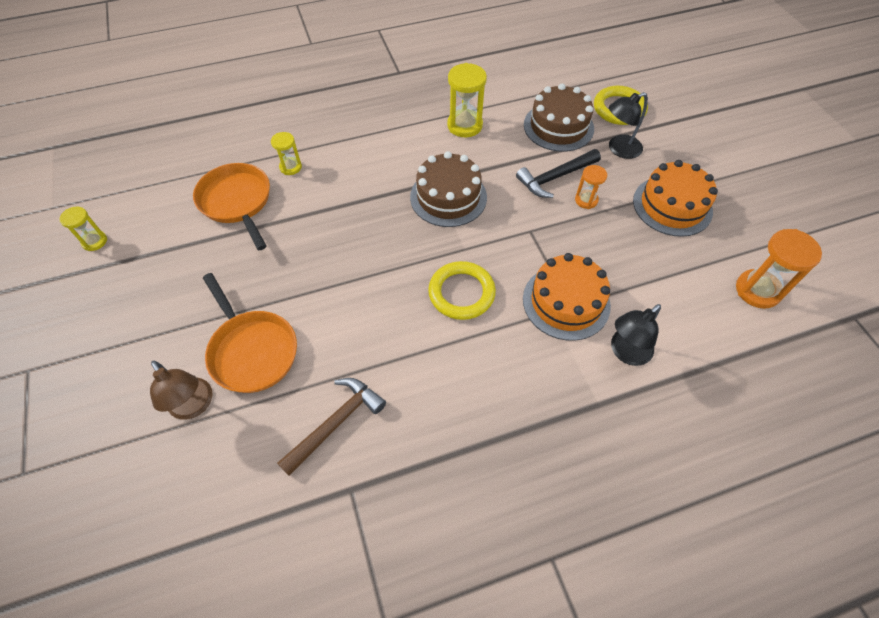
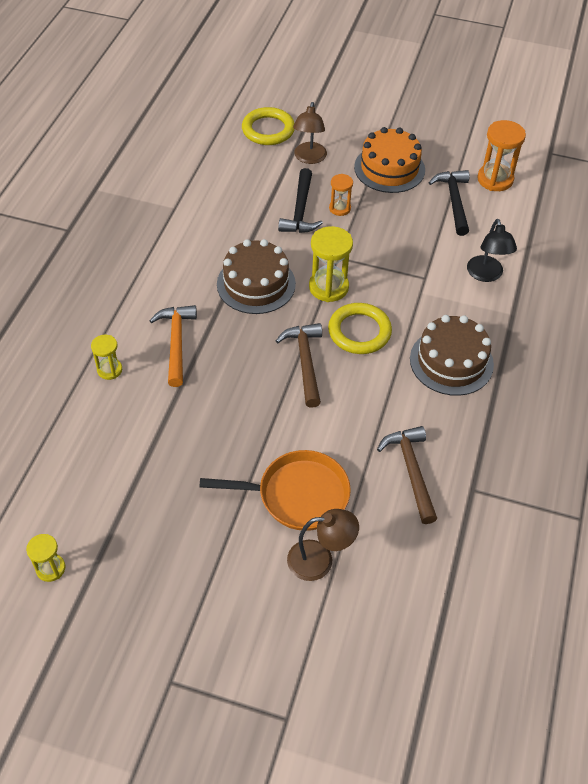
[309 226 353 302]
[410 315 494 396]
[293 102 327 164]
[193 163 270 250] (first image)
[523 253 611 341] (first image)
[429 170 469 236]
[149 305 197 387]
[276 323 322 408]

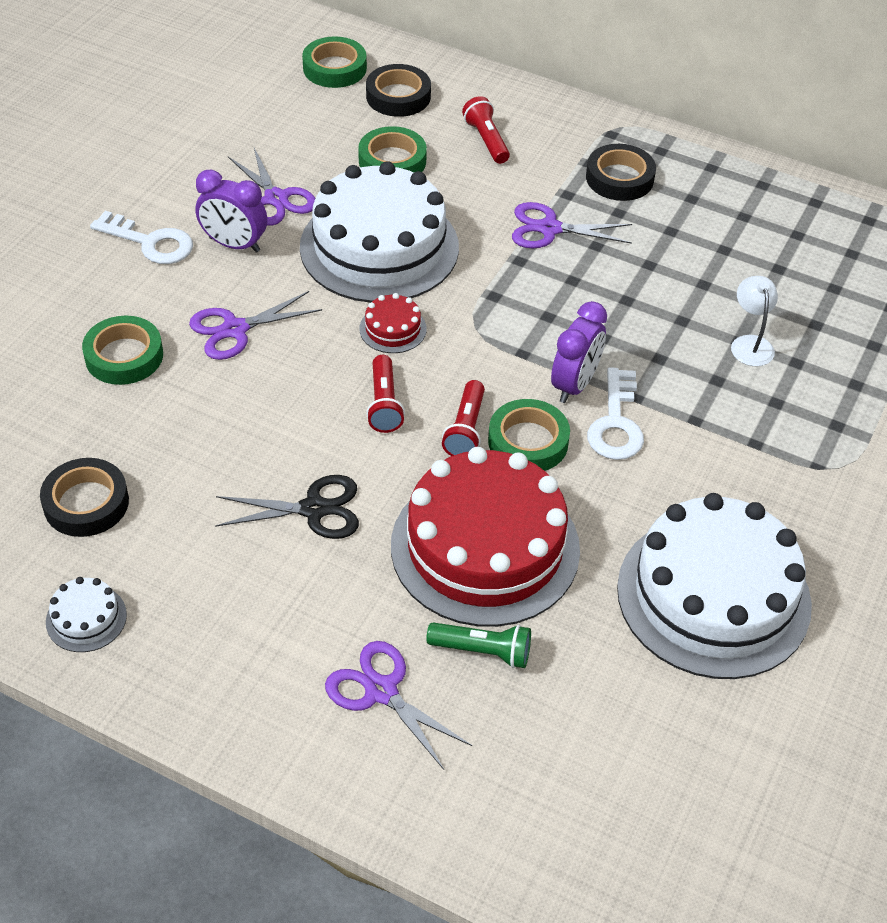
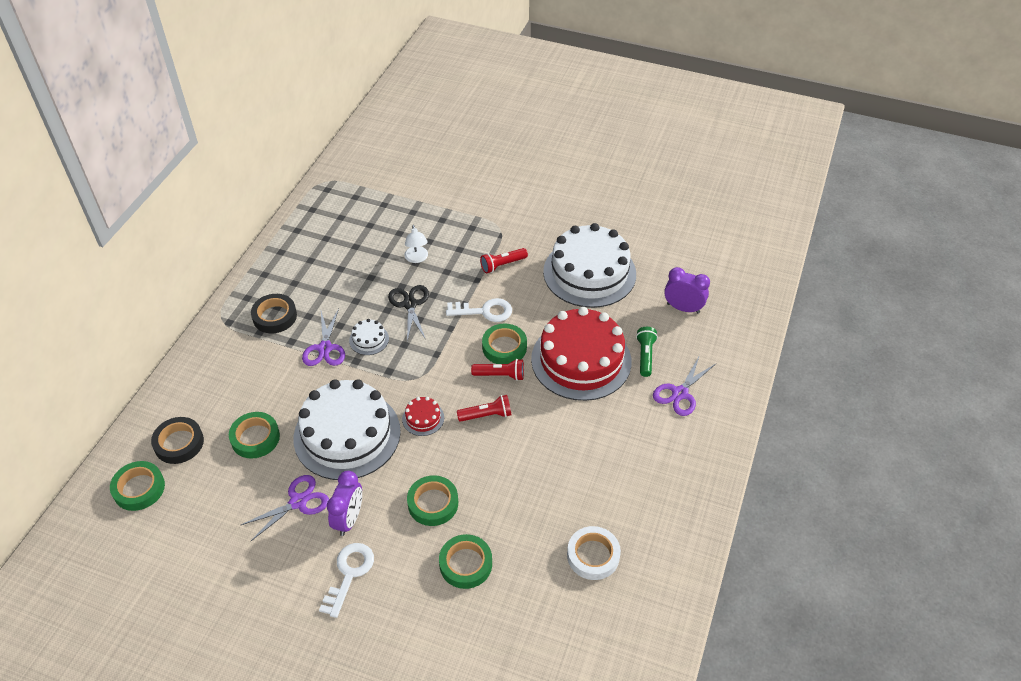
[480 248 528 274]
[404 225 428 263]
[407 475 458 526]
[664 267 710 313]
[567 526 621 580]
[388 285 429 342]
[349 319 389 355]

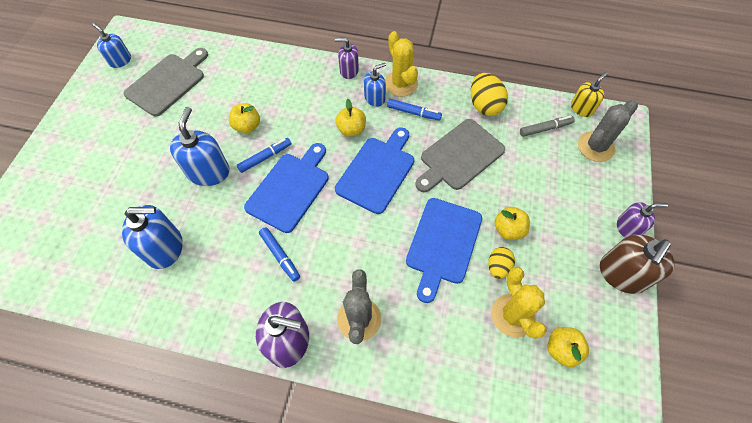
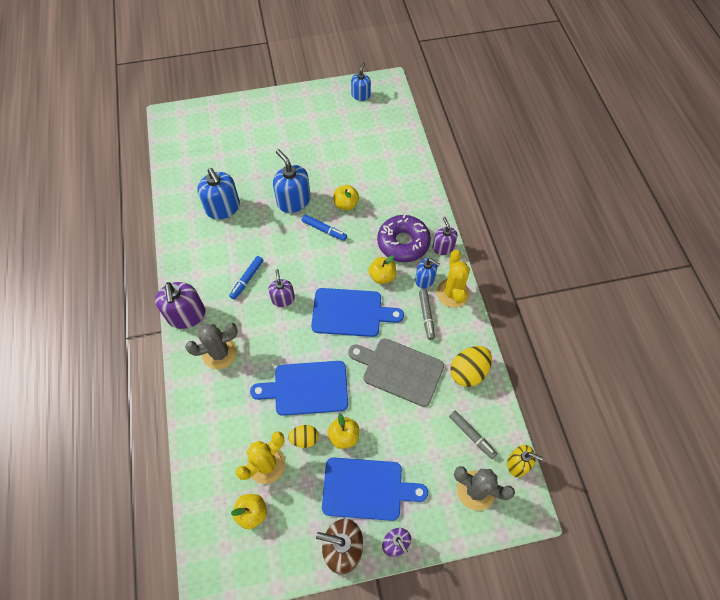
[437 250 470 308]
[124 48 208 117] (first image)
[419 289 435 340]
[273 149 311 213]
[322 457 428 521]
[377 214 431 262]
[268 269 295 307]

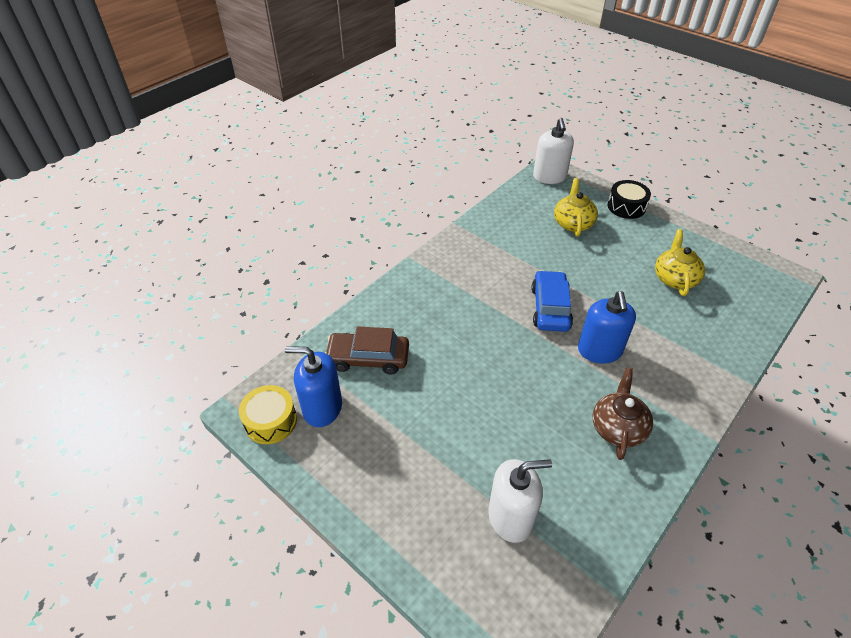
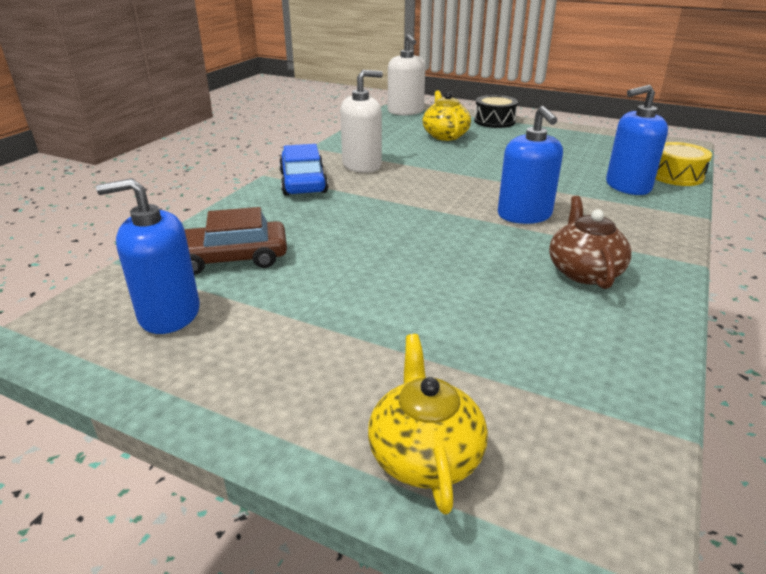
[368 334 488 515]
[279 144 328 196]
[656 142 712 186]
[340 70 383 173]
[606 85 668 195]

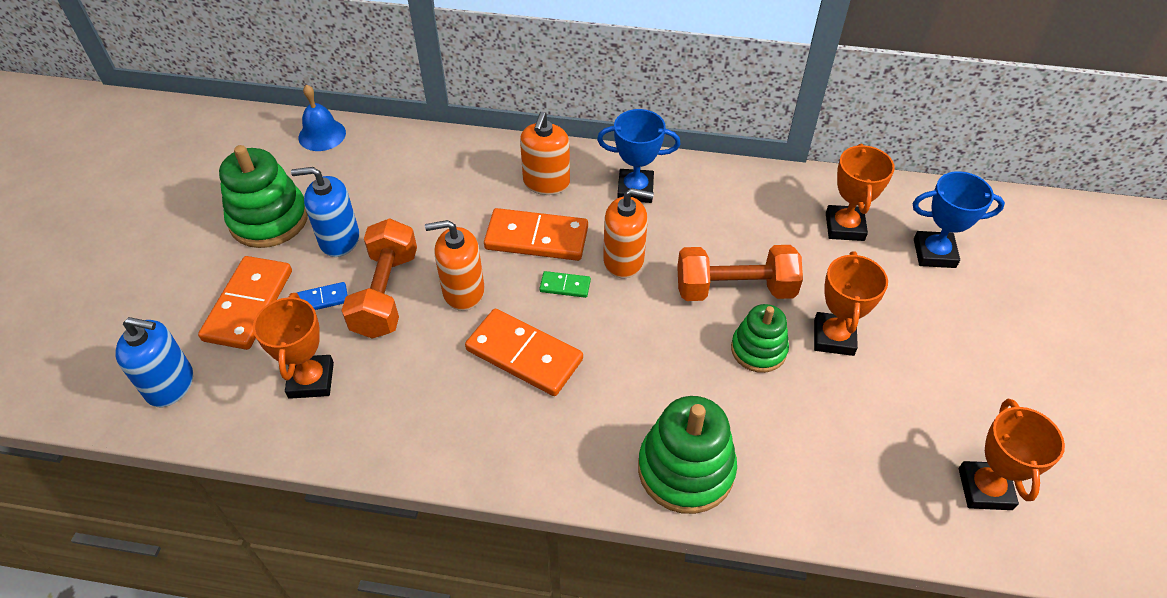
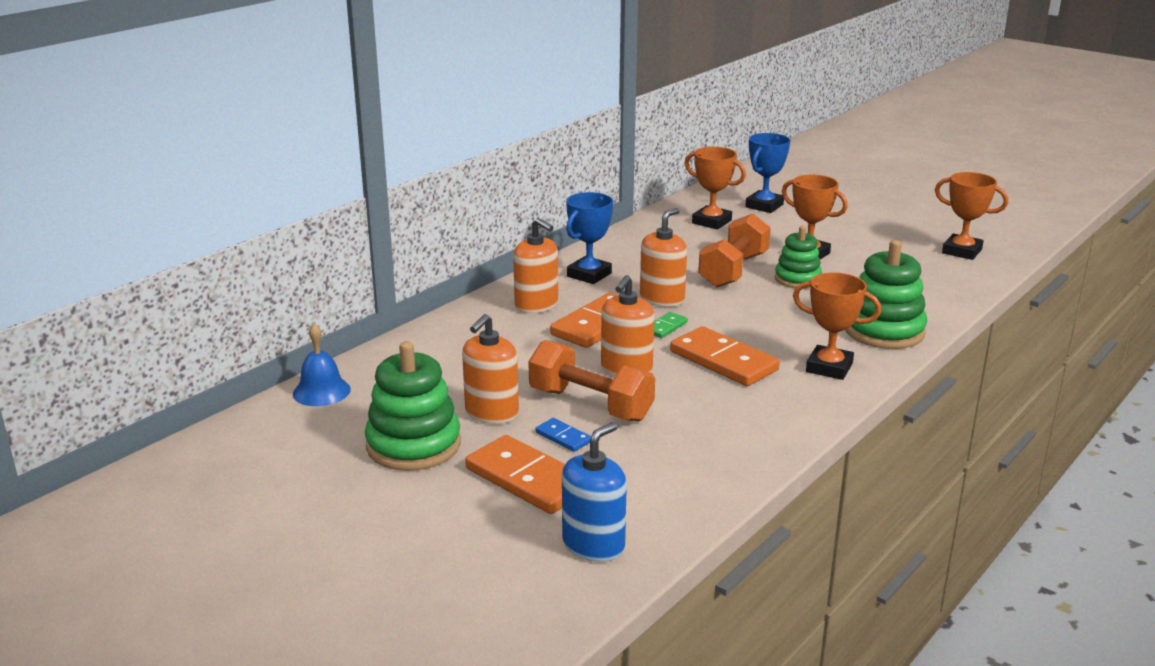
[462 314 519 424]
[536 418 591 452]
[793 272 881 380]
[670 326 780 386]

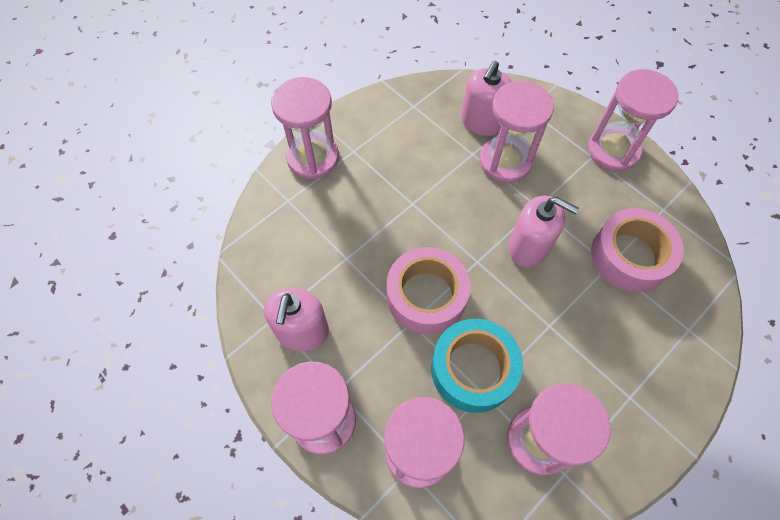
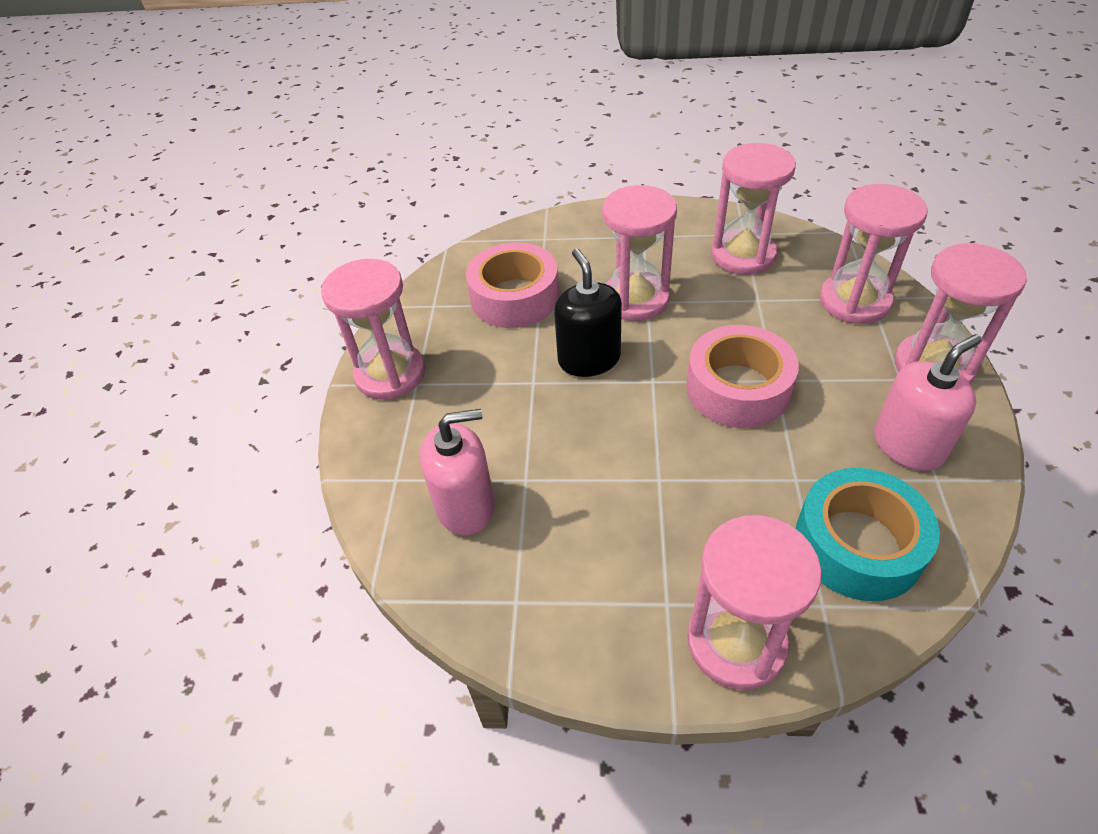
[602 185 677 321]
[554 249 622 377]
[796 468 940 601]

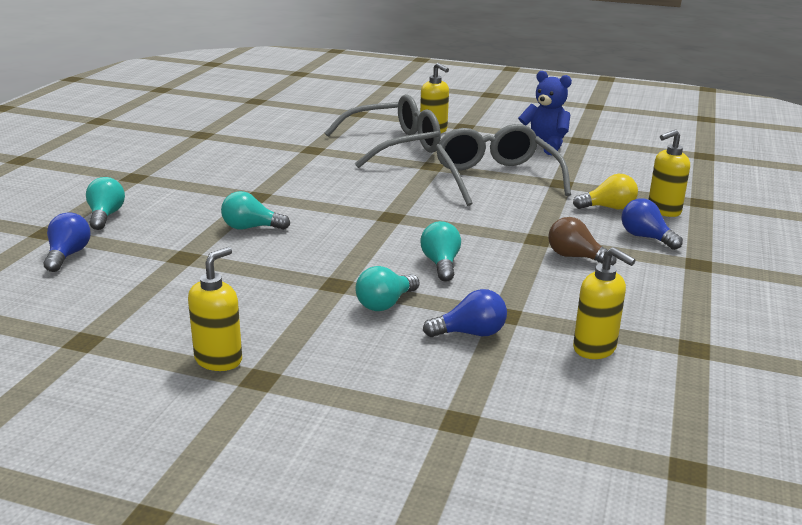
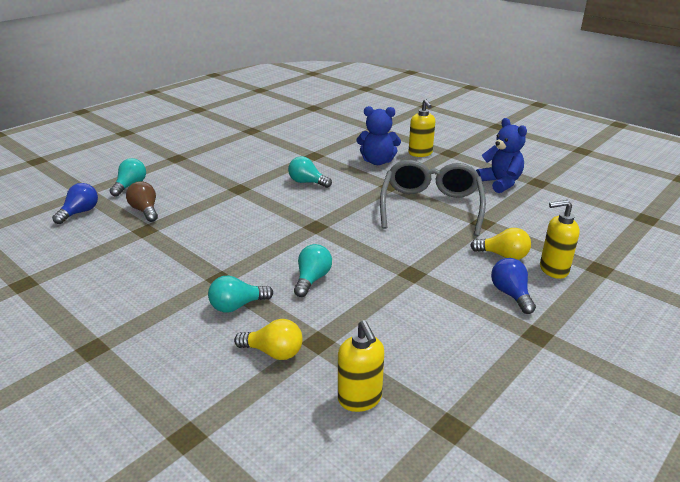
[357 106 401 165]
[288 156 332 188]
[126 181 158 222]
[188 247 242 371] (first image)
[234 319 303 360]

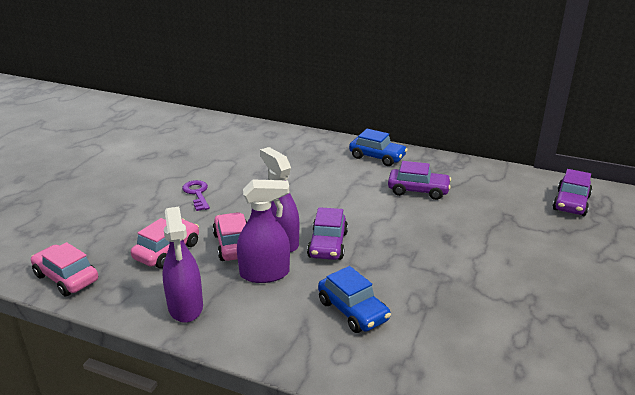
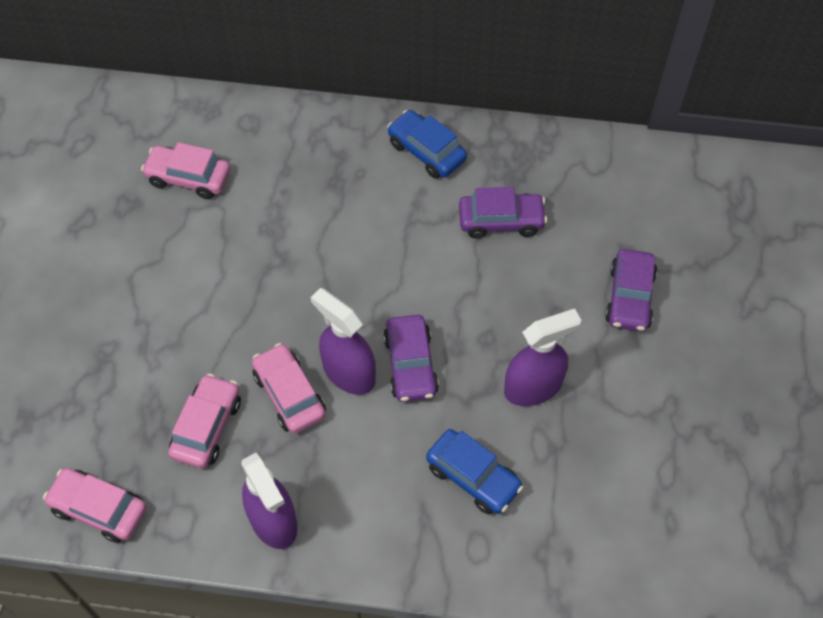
[387 110 467 179]
[605 249 657 332]
[504 309 581 406]
[182 180 210 211] (first image)
[141 142 230 199]

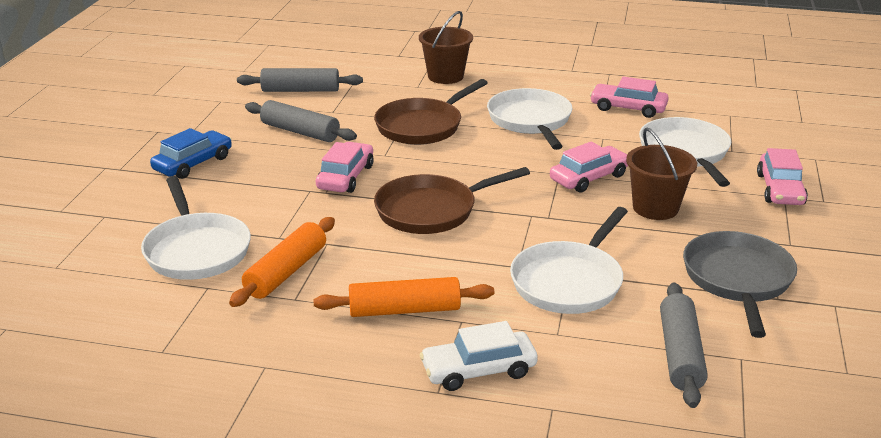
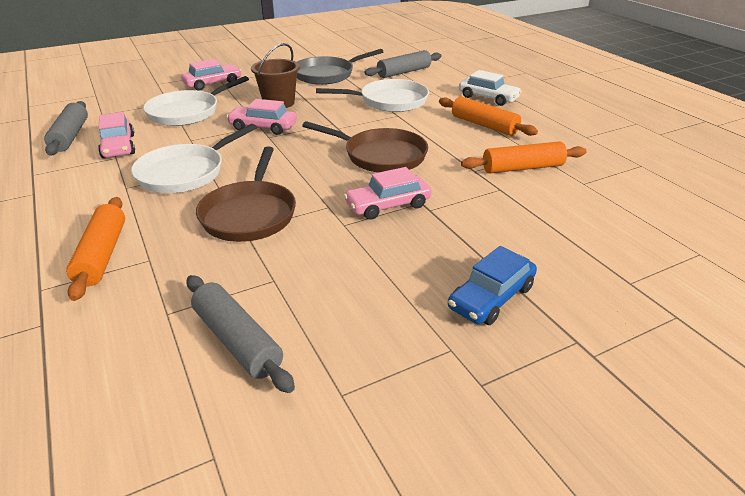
[66 197 125 301]
[196 147 296 242]
[44 101 88 155]
[448 246 537 325]
[141 176 251 280] (first image)

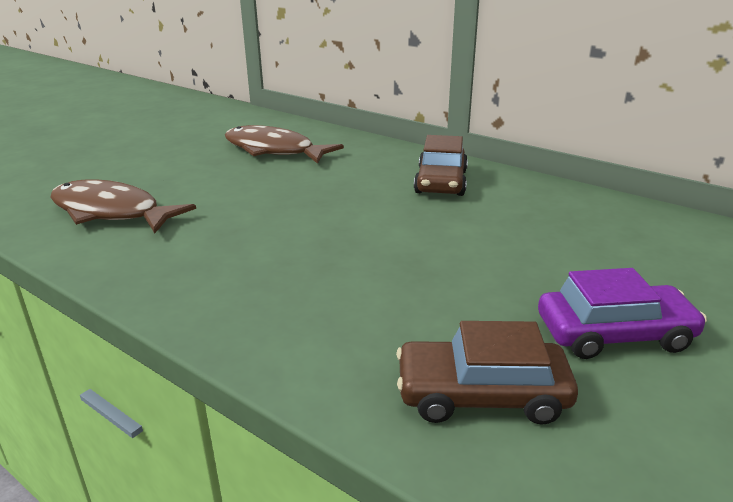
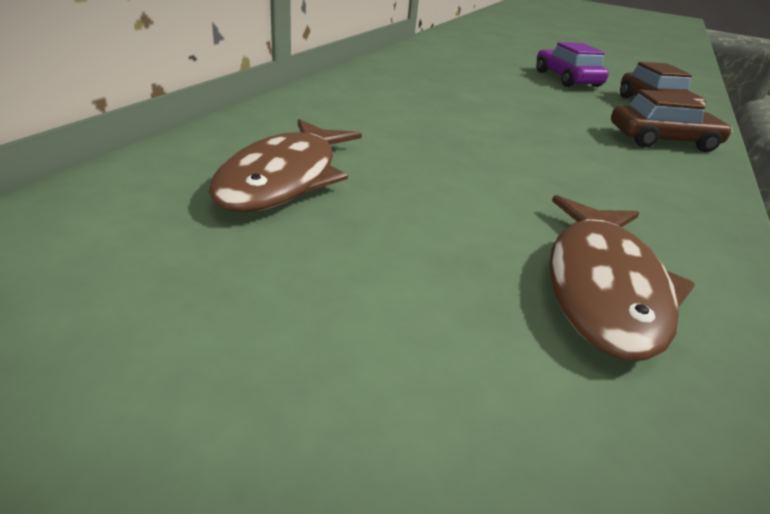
[611 89 733 152]

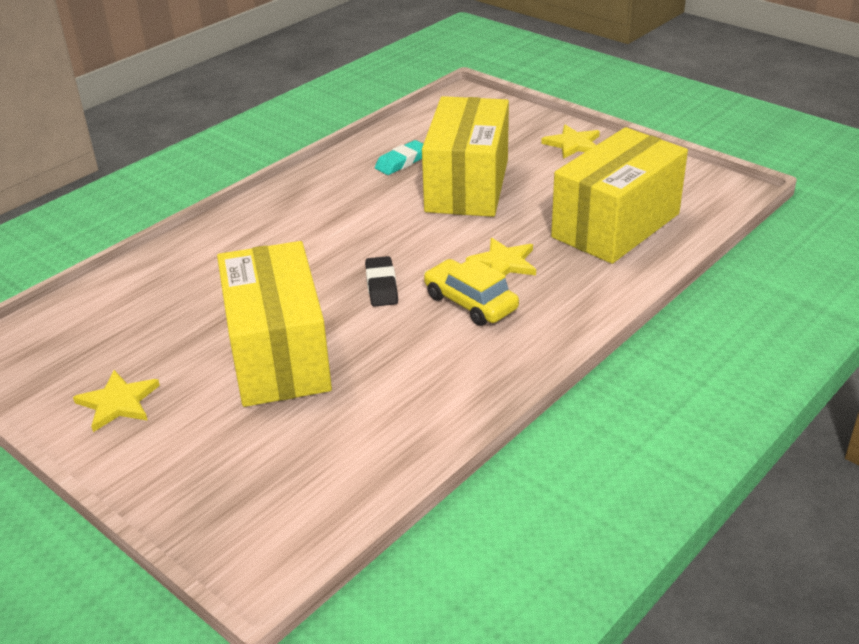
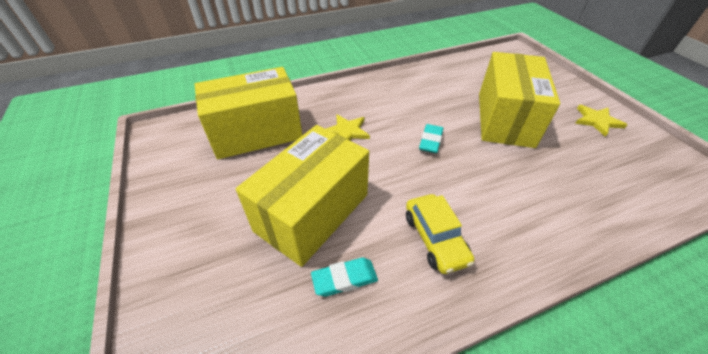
[541 125 600 159] (first image)
[419 124 443 153]
[406 194 474 274]

